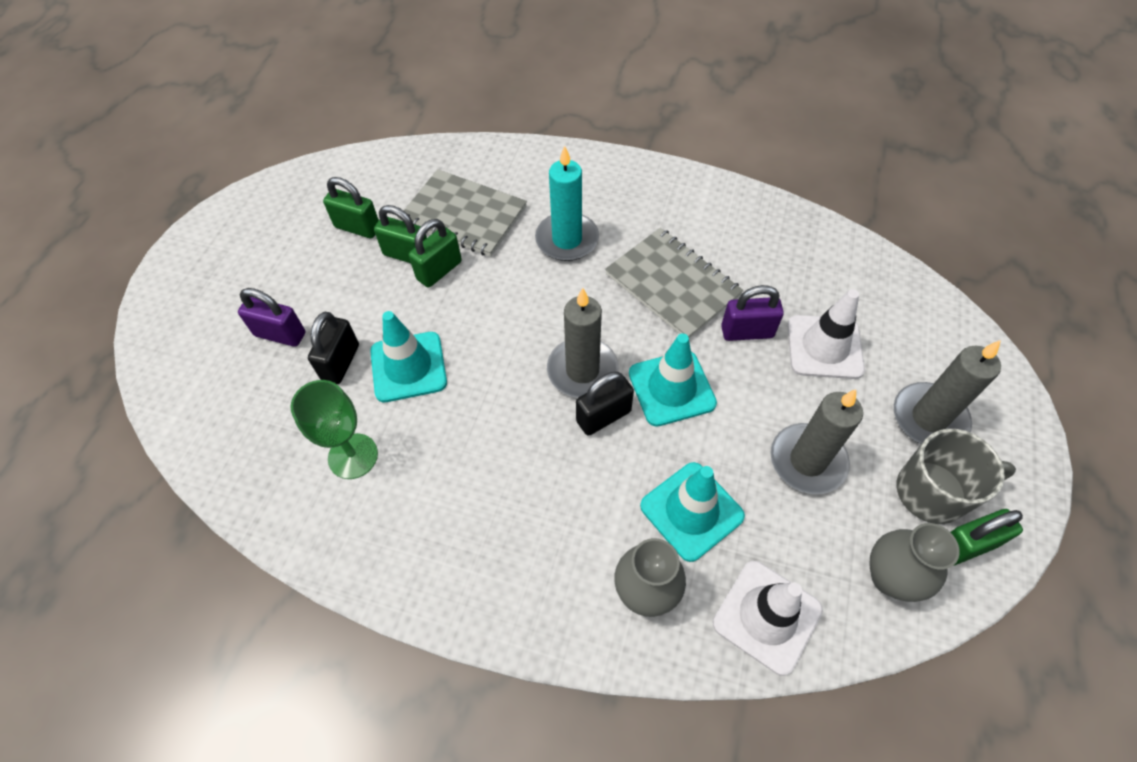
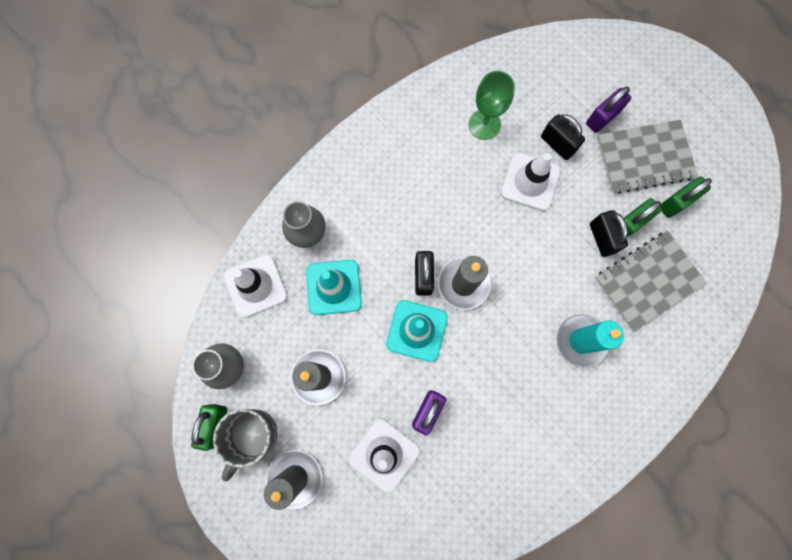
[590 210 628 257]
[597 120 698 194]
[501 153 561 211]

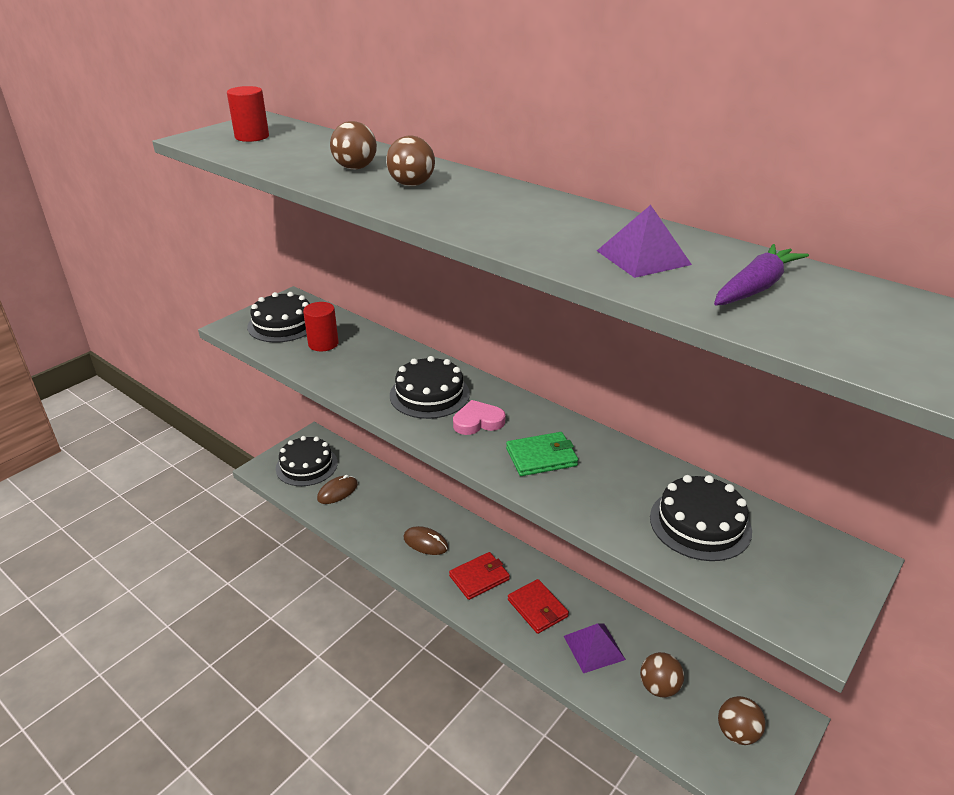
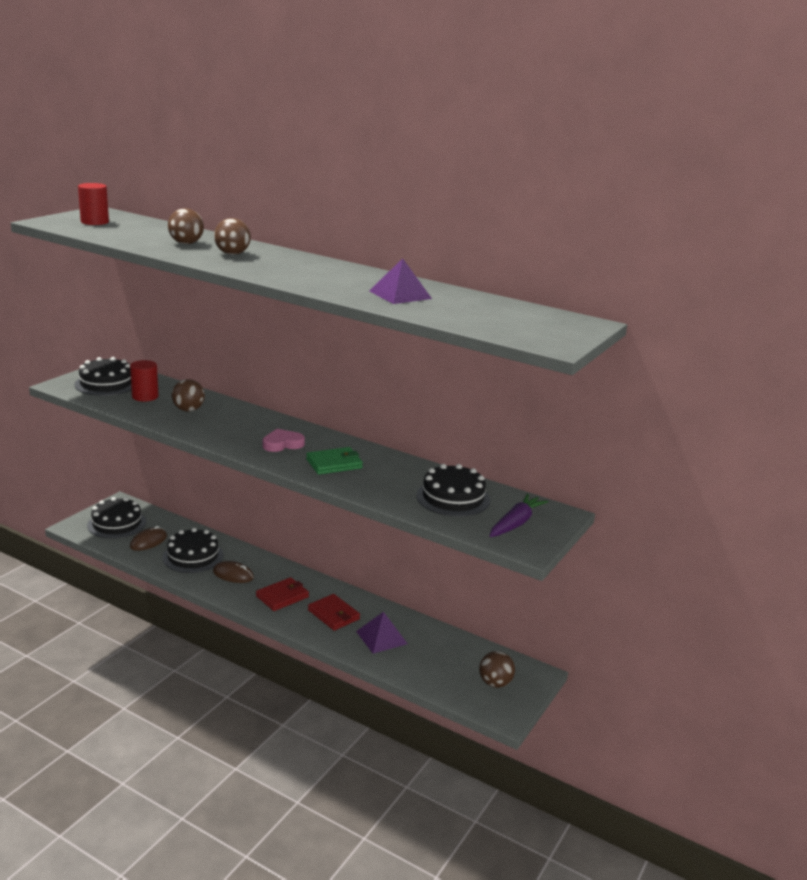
[490 494 548 537]
[163 528 223 573]
[172 379 205 412]

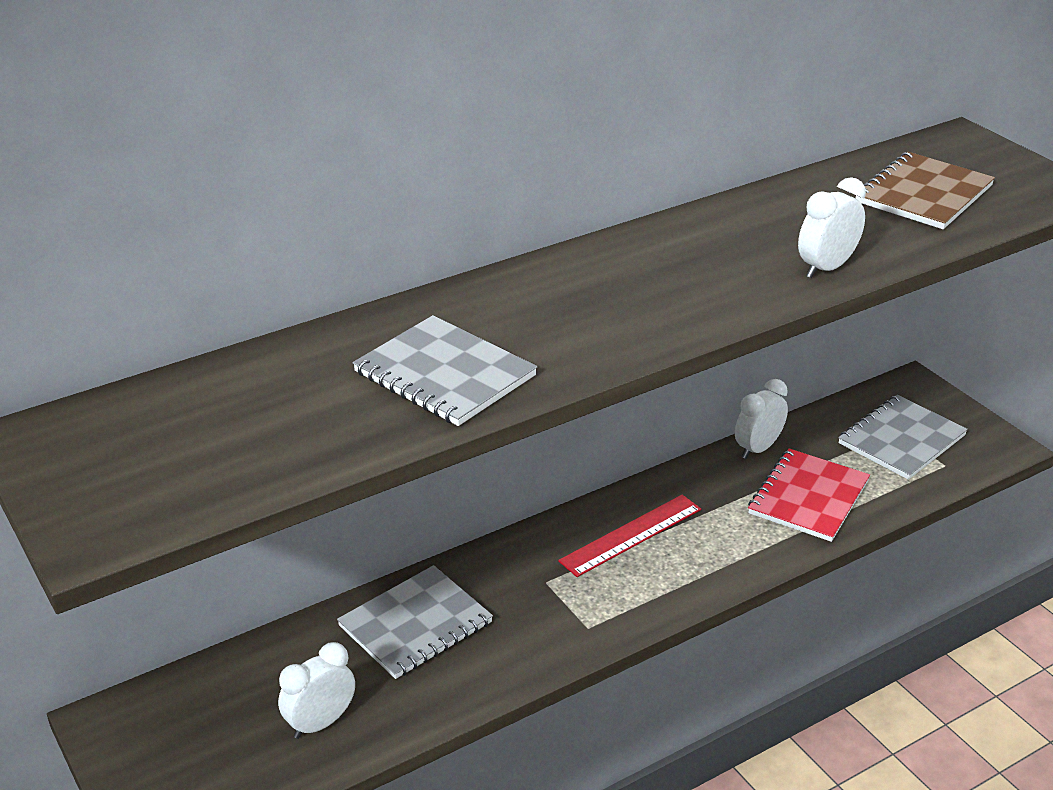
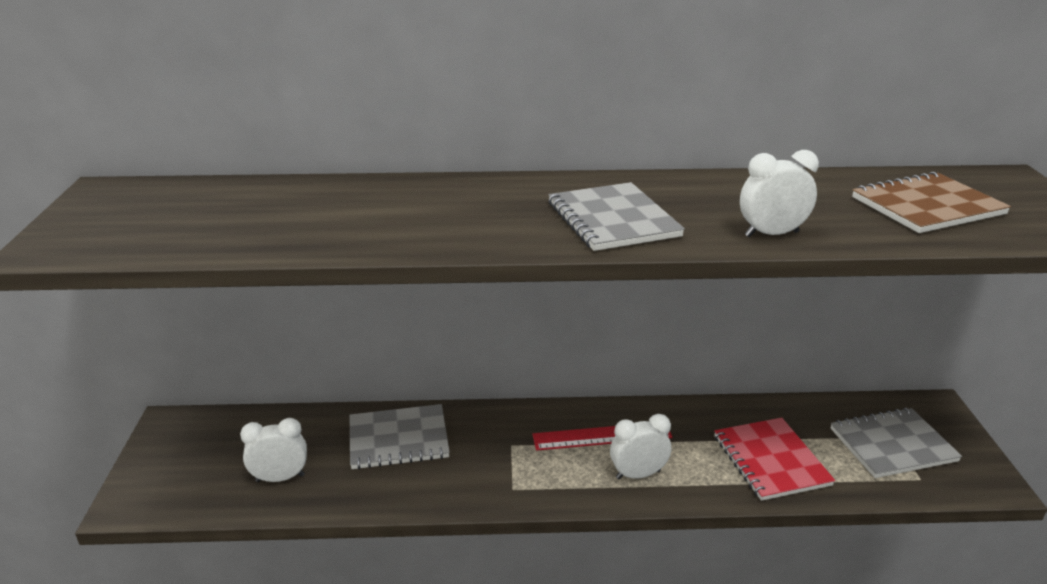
[548 182 685 251]
[610 414 671 479]
[714 418 835 501]

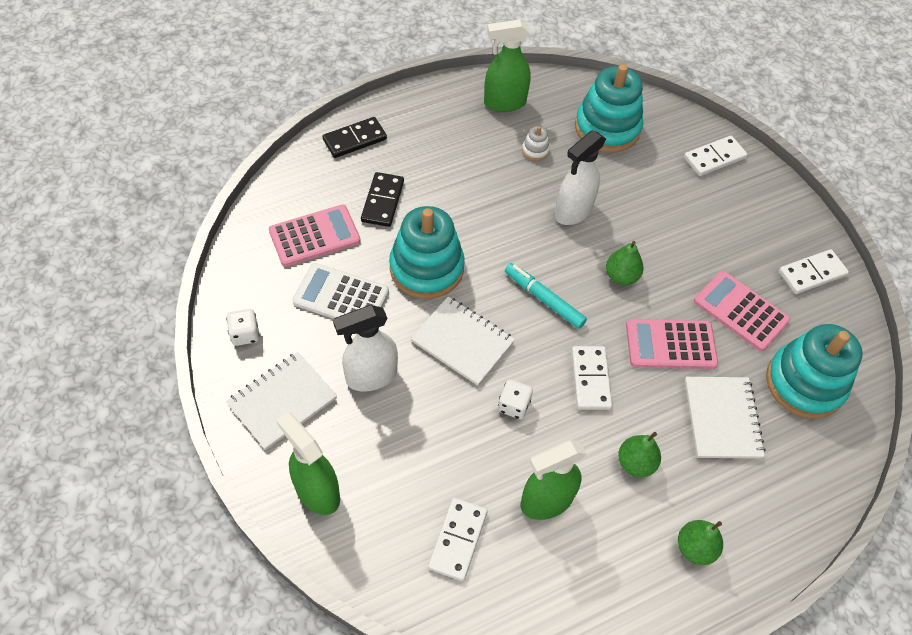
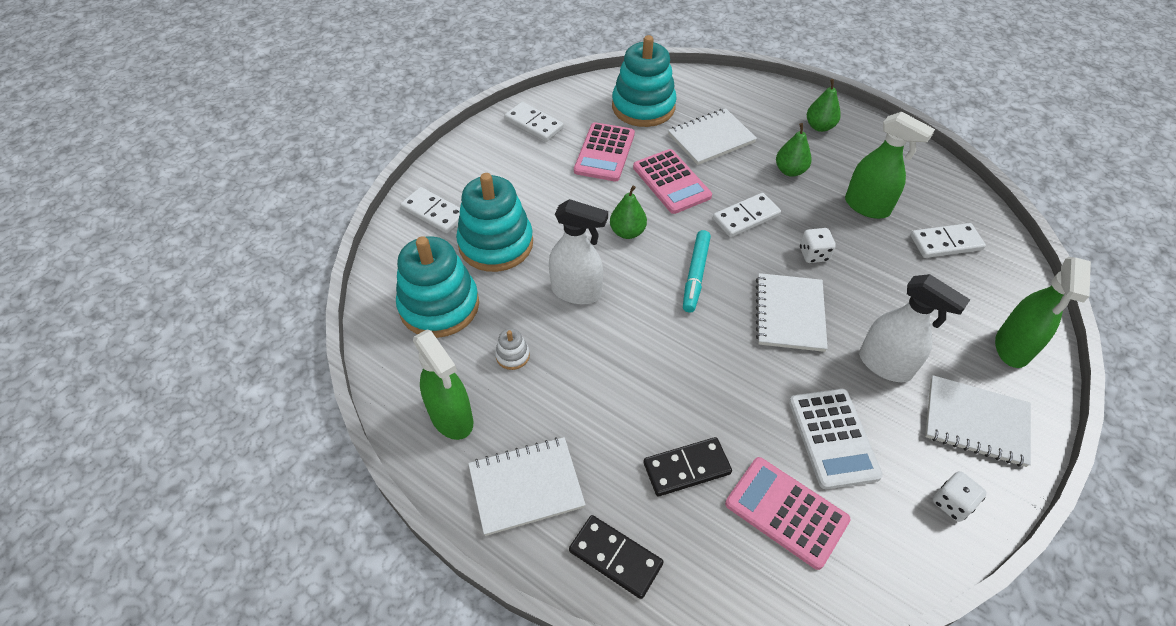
[456 173 533 272]
[468 437 586 536]

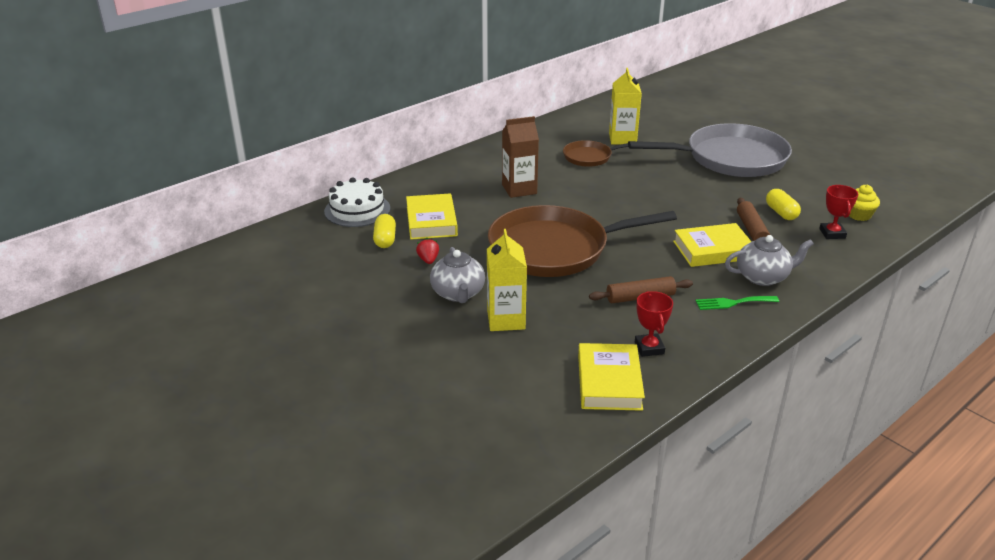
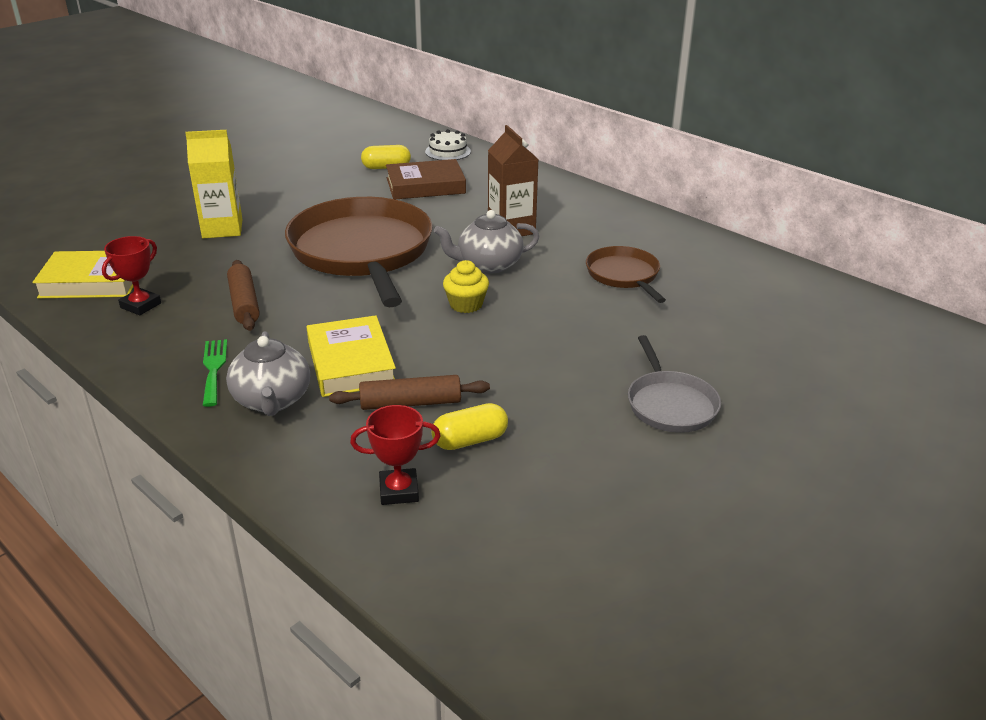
[609 68 642 144] (first image)
[628 335 721 433]
[425 129 471 160]
[443 260 489 313]
[386 159 466 199]
[416 238 439 264] (first image)
[434 210 539 273]
[102 236 161 315]

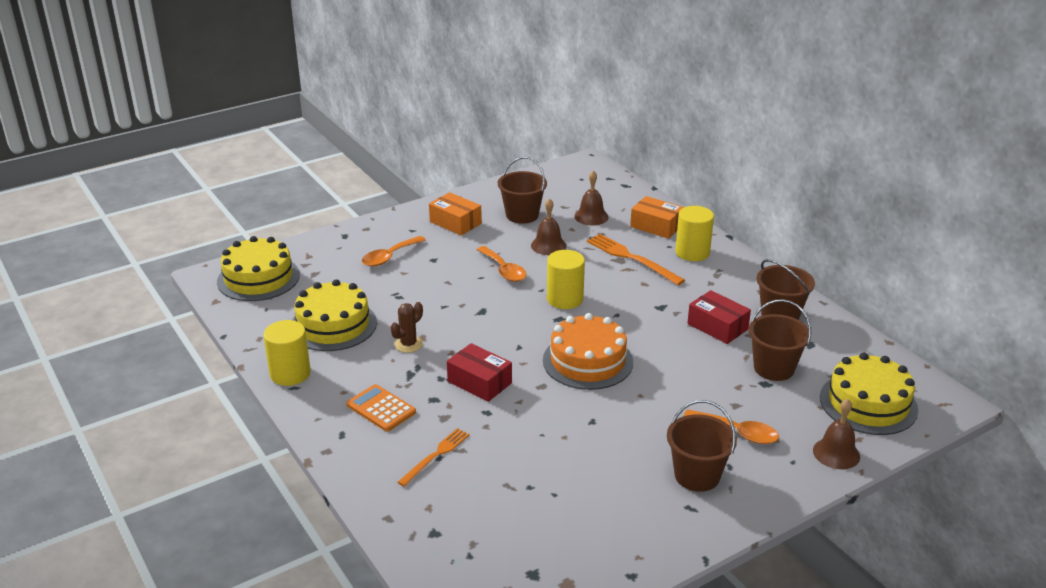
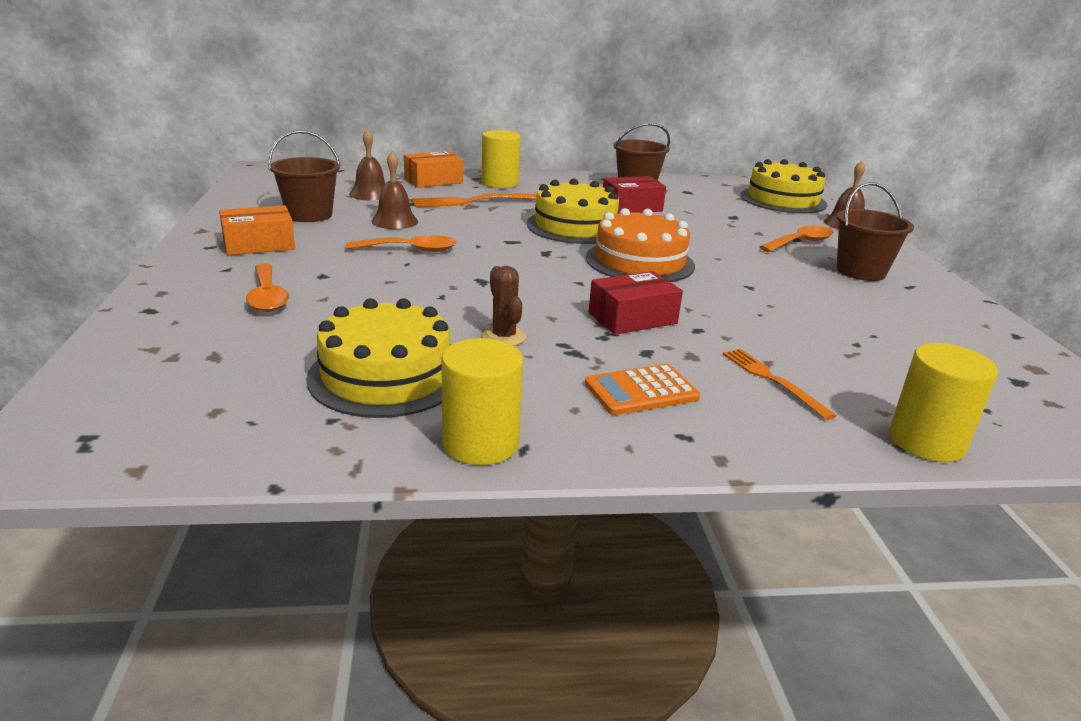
[527 179 619 244]
[889 343 998 462]
[749 299 811 381] (first image)

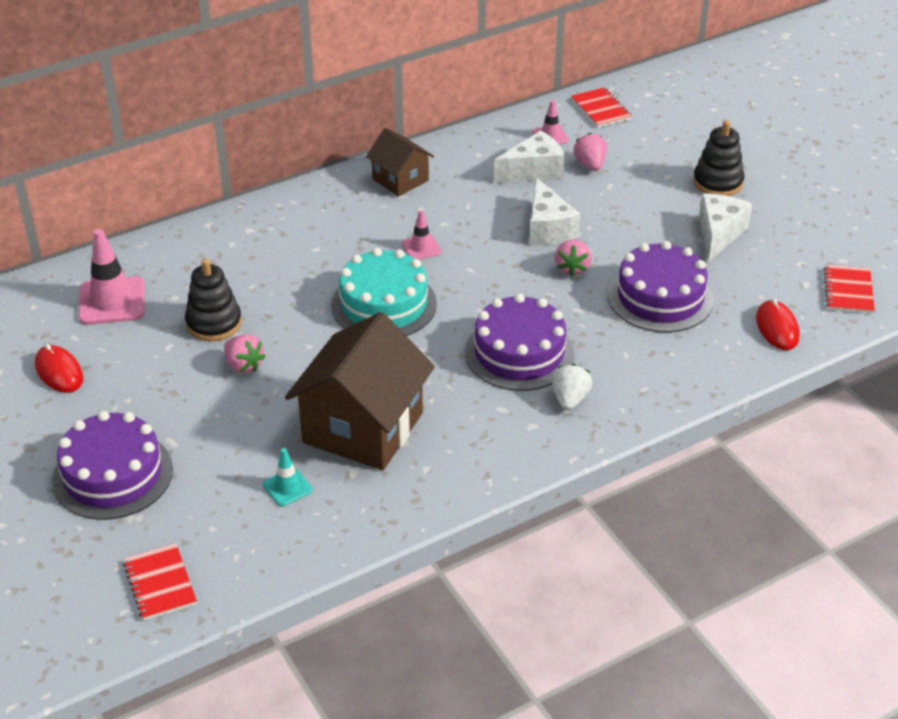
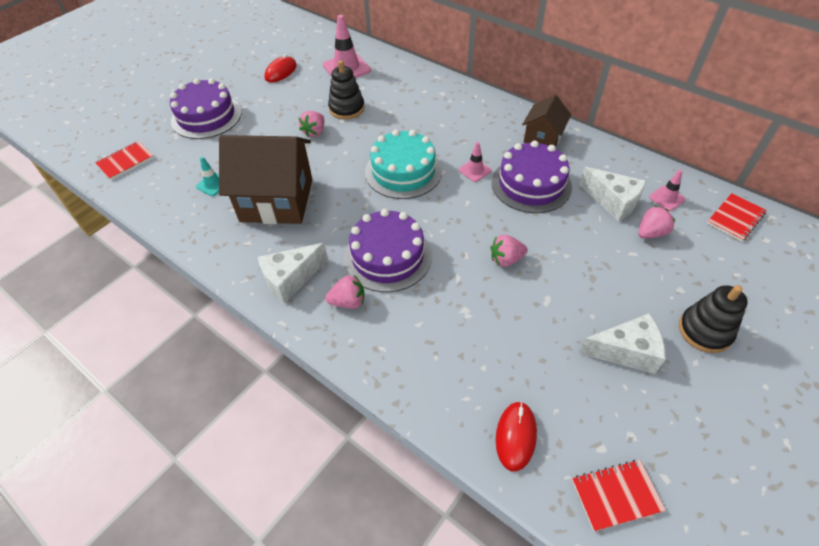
[258 243 328 304]
[492 140 572 213]
[496 402 537 471]
[325 275 364 309]

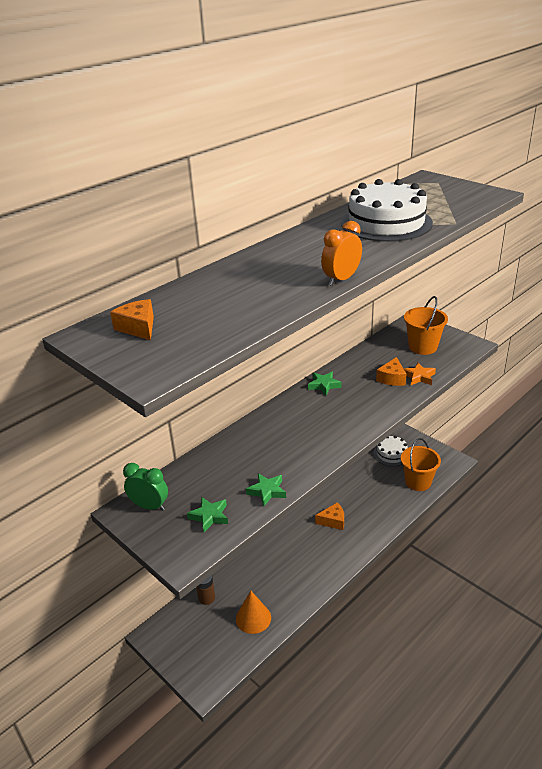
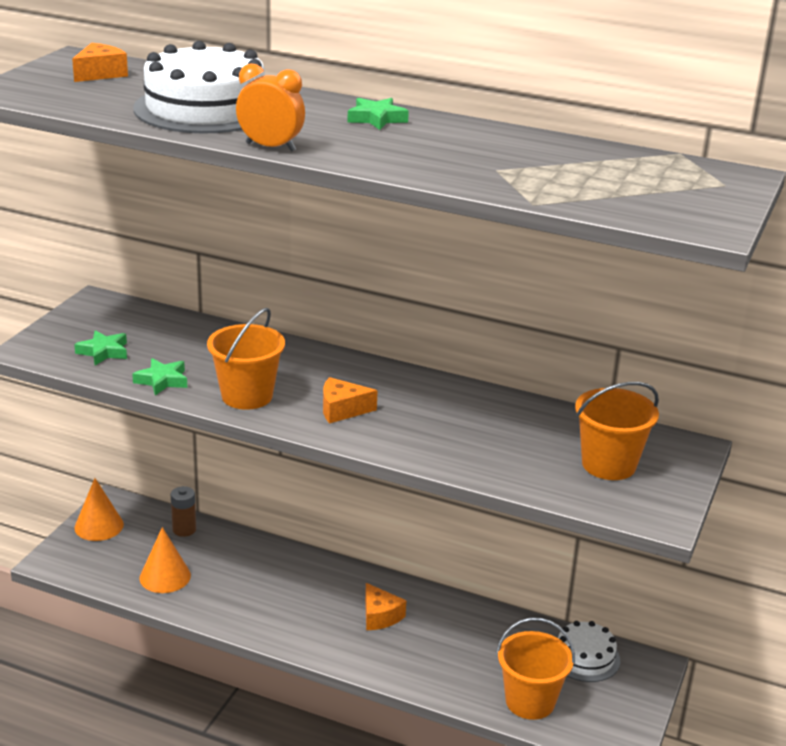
[133 41 265 133]
[323 377 378 424]
[404 362 436 385] (first image)
[347 98 409 130]
[123 463 168 511] (first image)
[207 308 285 410]
[74 478 124 541]

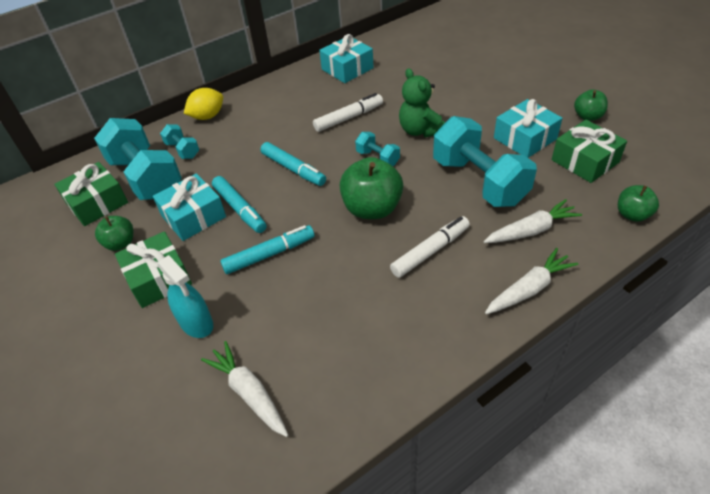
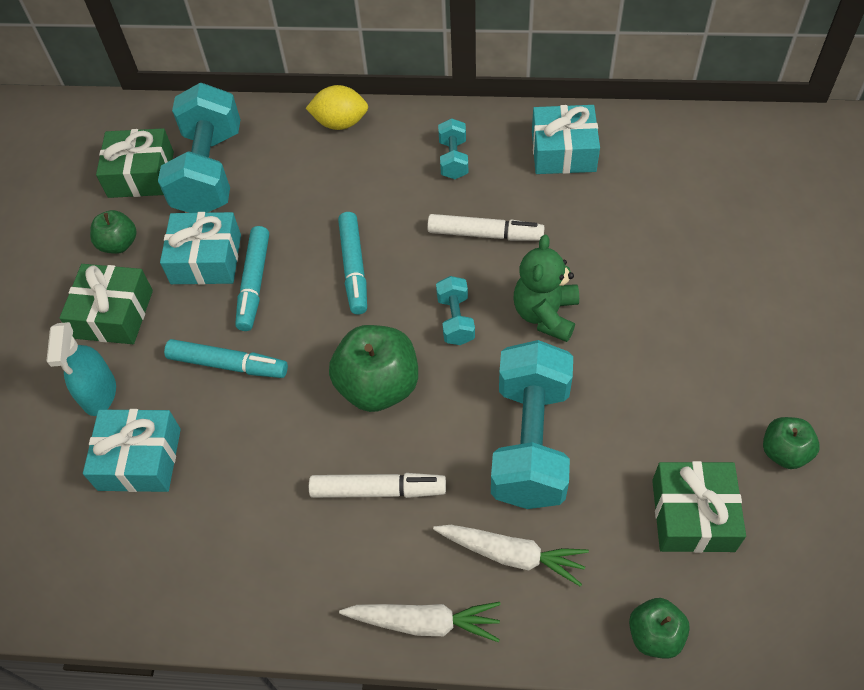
[83 409 181 492]
[438 118 468 179]
[201 341 288 437] (first image)

